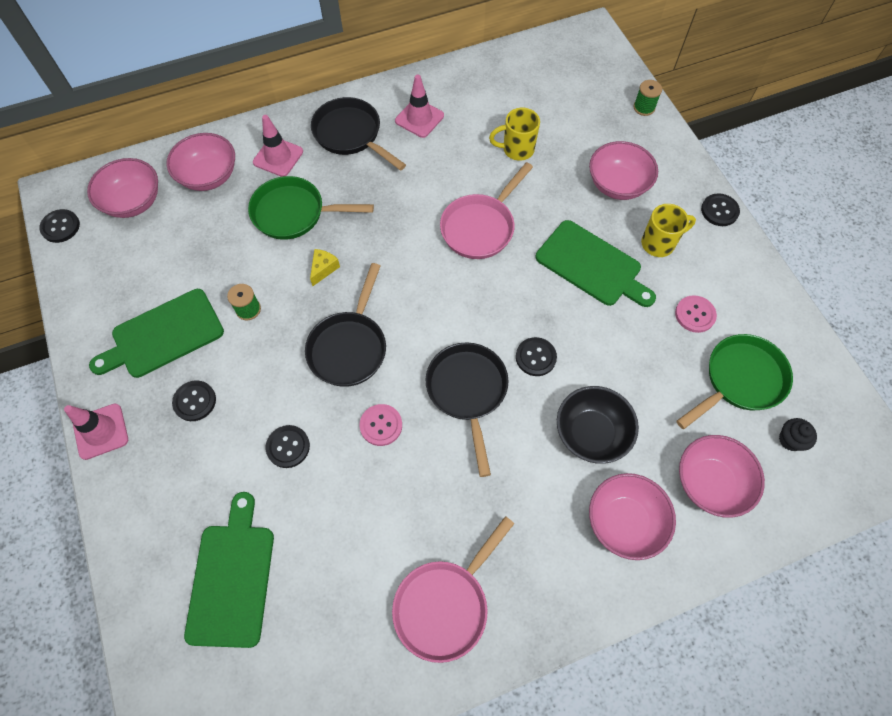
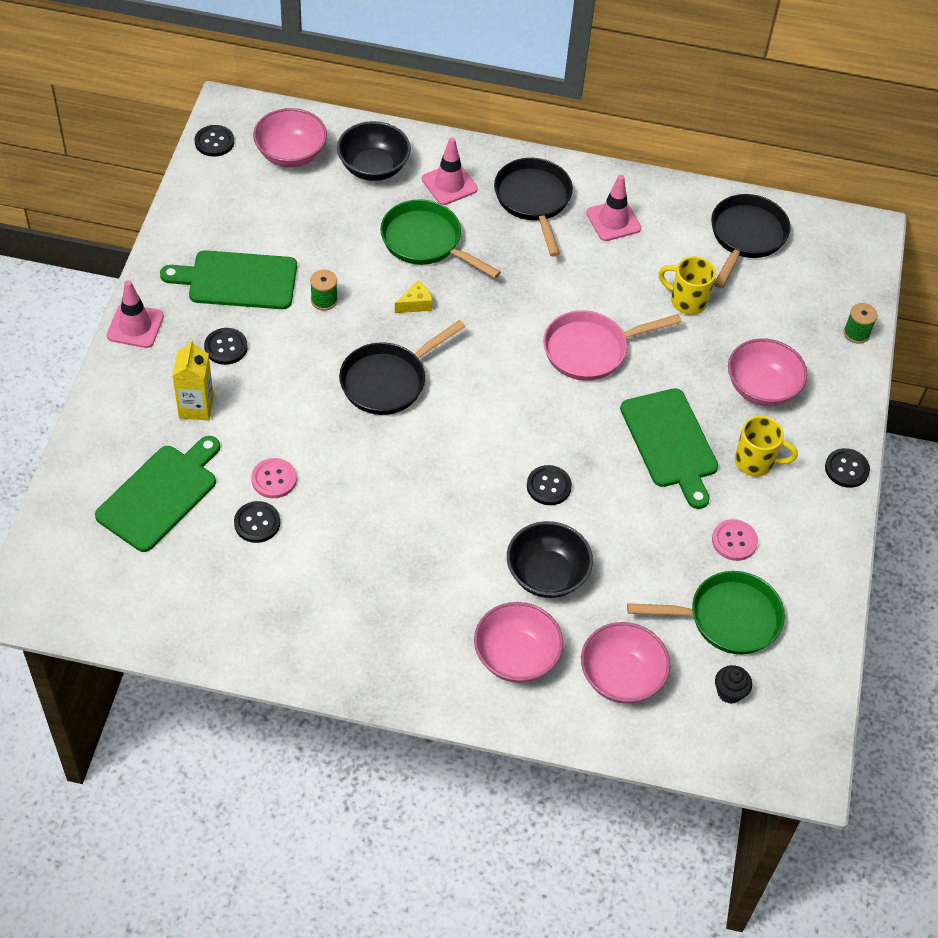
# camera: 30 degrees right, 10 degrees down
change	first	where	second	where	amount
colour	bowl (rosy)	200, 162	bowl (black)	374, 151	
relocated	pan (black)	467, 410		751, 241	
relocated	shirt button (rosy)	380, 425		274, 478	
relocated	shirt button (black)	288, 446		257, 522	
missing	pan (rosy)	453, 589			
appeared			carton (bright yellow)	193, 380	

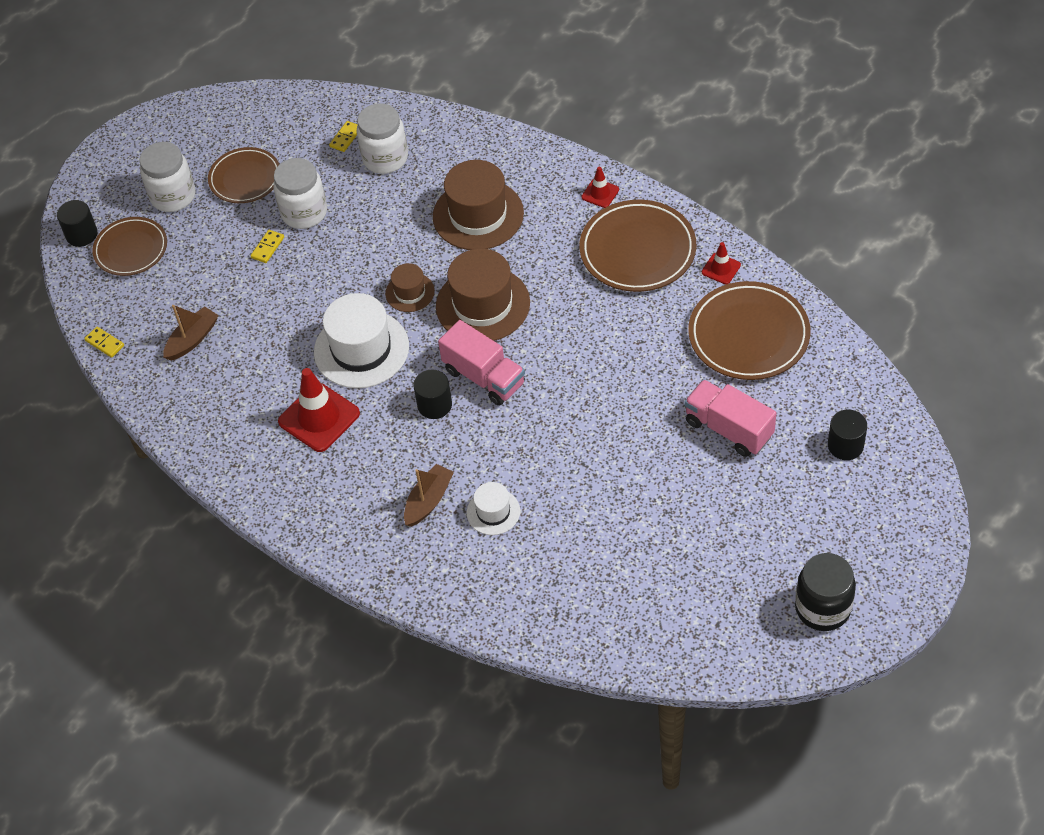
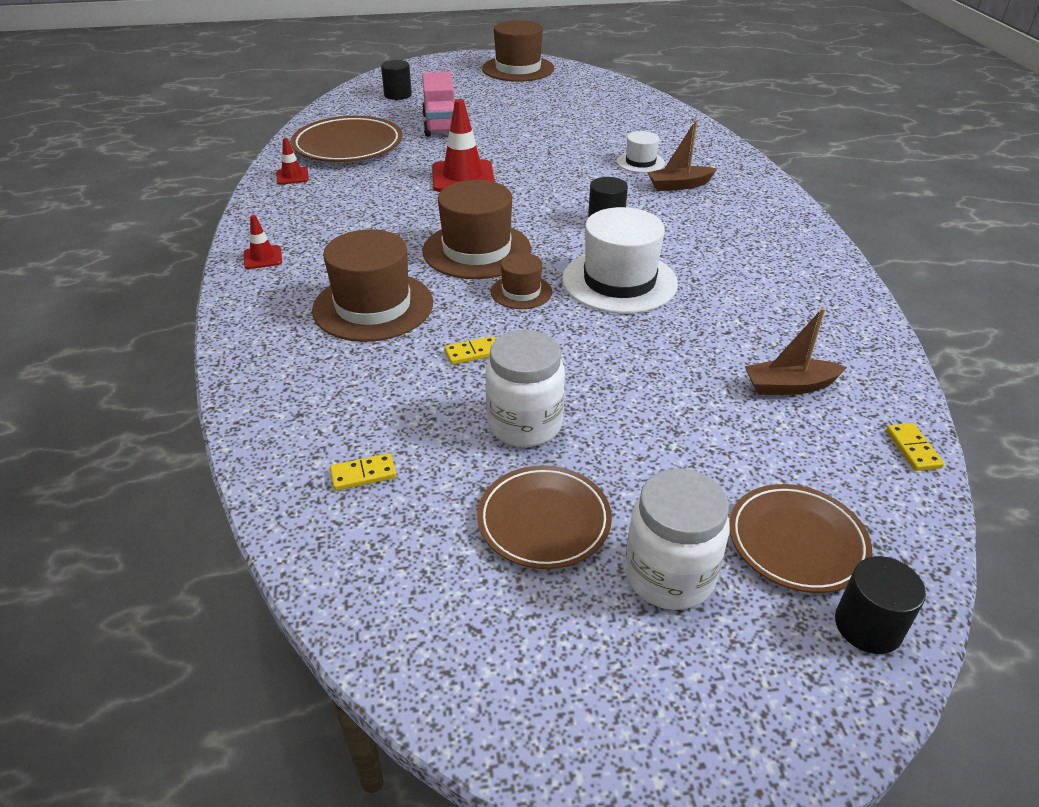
# camera: 140 degrees left, 15 degrees down
change	first	where	second	where	amount
missing	preserve jar (white)	382, 138			
missing	plate (russet)	637, 246			
relocated	domino tile (bright yellow)	267, 246		469, 350	
missing	lorry (rosy)	481, 363			
relocated	road cone (scarlet)	319, 410		463, 145	
exchanged	preserve jar (black)	825, 592	tall hat (russet)	518, 51	

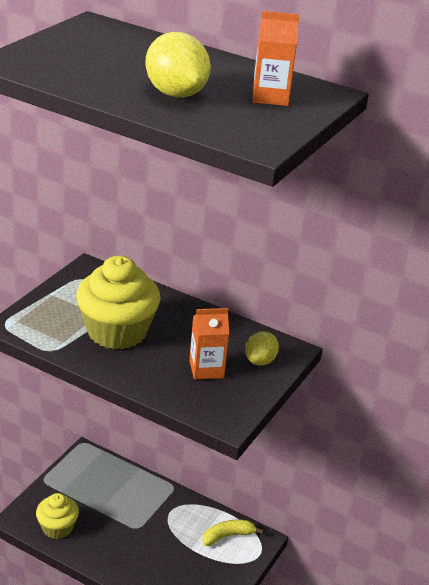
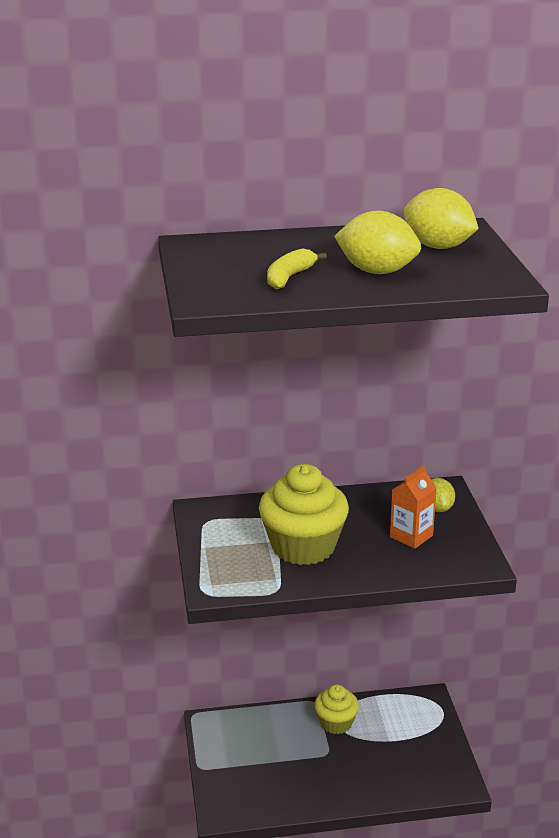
# camera: 35 degrees left, 5 degrees down
change	first	where	second	where	amount
exchanged	carton (orange-coloured)	276, 58	citrus fruit (bright yellow)	441, 218	
relocated	fairy cake (bright yellow)	57, 516		336, 709	
relocated	toy banana (bright yellow)	233, 533		297, 269	

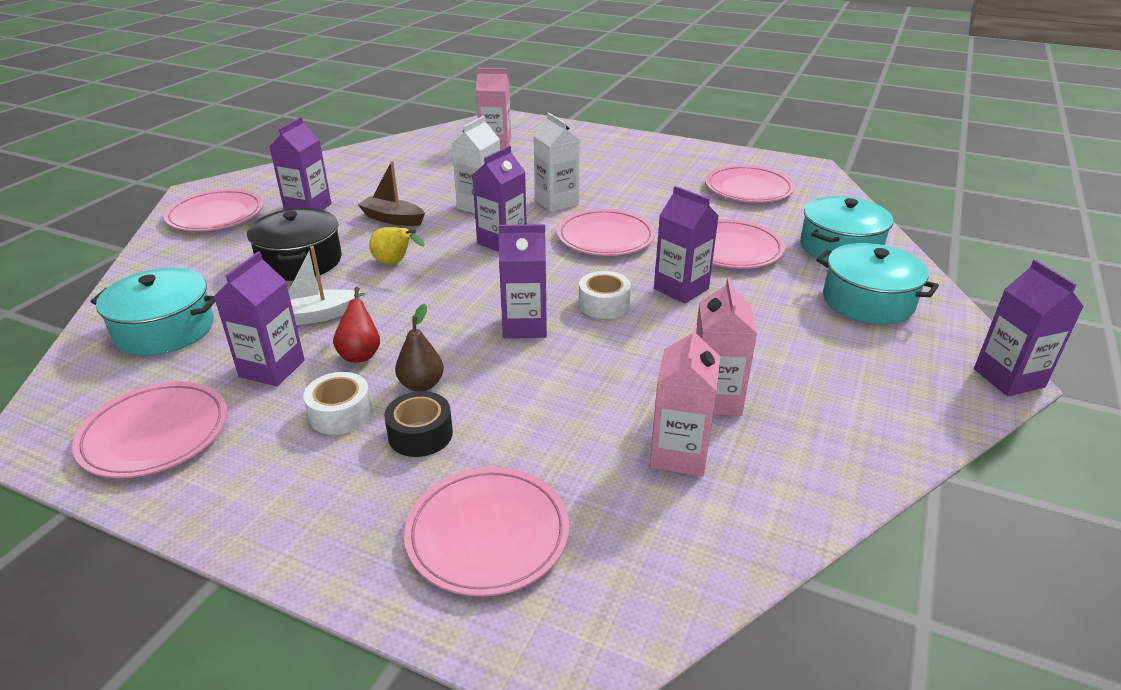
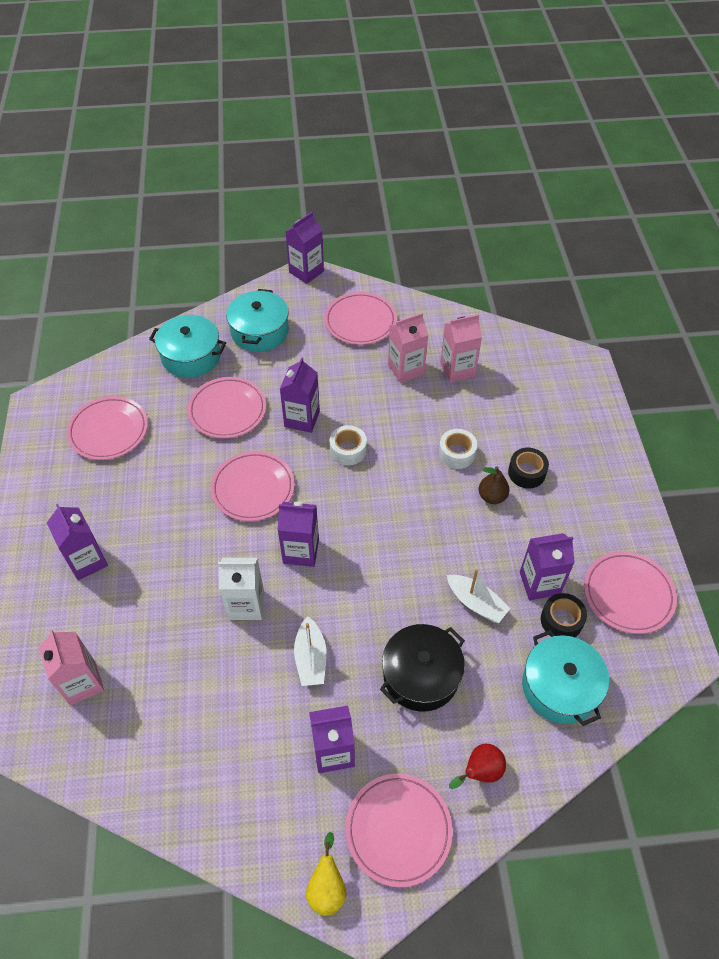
# camera: 120 degrees left, 20 degrees up
change	first	where	second	where	amount
missing	carton (white)	556, 162			
colour	sailboat (russet)	391, 193	sailboat (white)	310, 651	
relocated	carton (purple)	522, 281		77, 542	
relocated	pear fruit (bright yellow)	397, 245		326, 874	
relocated	pear fruit (scarlet)	356, 324		477, 766	
relocated	tape (white)	337, 403		458, 449	
relocated	plate (rosy)	486, 531		360, 318	
appeared			tape (black)	564, 615	

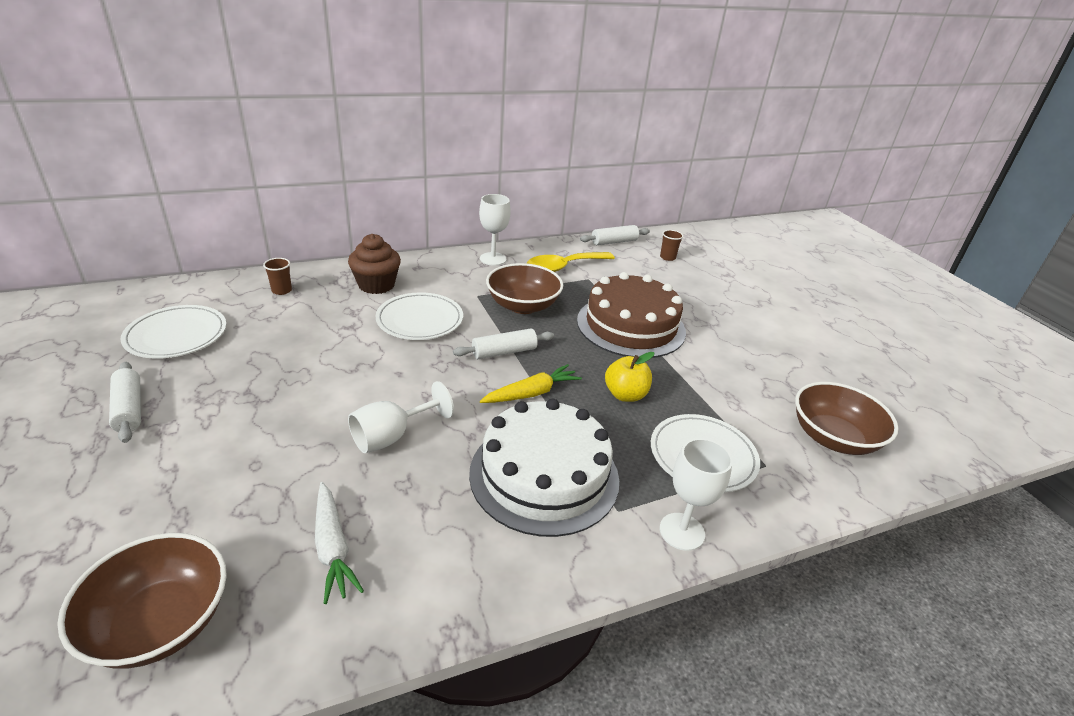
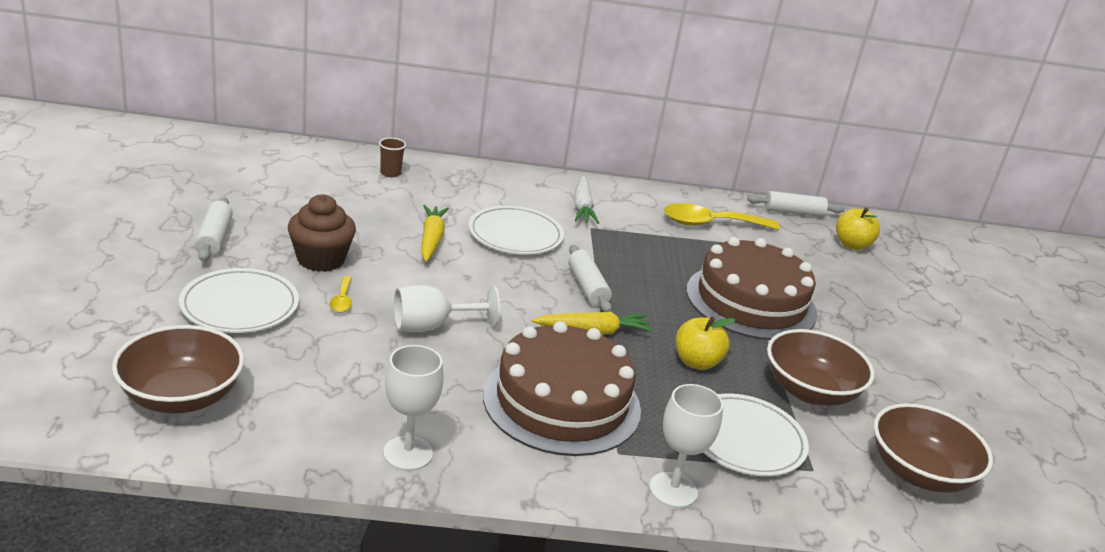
# camera: 20 degrees right, 5 degrees down
change	first	where	second	where	amount
relocated	goblet (white)	495, 230		413, 408	
exchanged	cup (russet)	672, 245	apple (bright yellow)	858, 229	
relocated	fairy cake (russet)	374, 264		322, 233	
relocated	bowl (russet)	524, 288		820, 367	
relocated	plate (white)	173, 332		239, 300	
spun	pastry roller (white)	503, 343		590, 278	75 degrees clockwise
colour	gateau (white)	544, 468	gateau (russet)	562, 388	
relocated	toy carrot (white)	339, 543		586, 199	
appeared			toy carrot (bright yellow)	435, 233	
appeared			teaspoon (bright yellow)	340, 294	

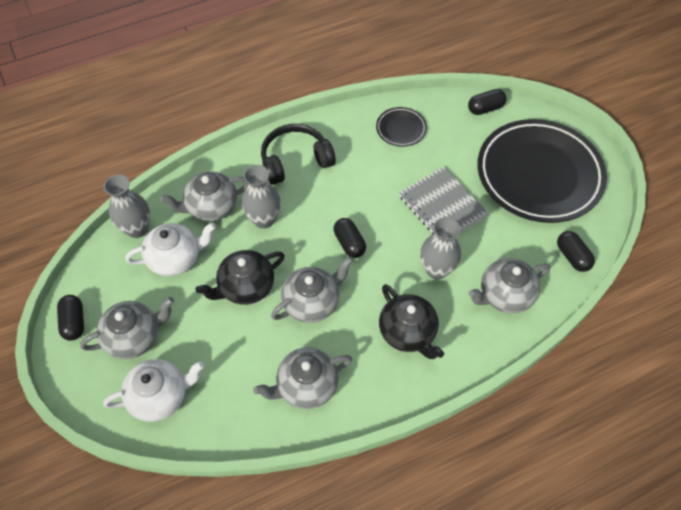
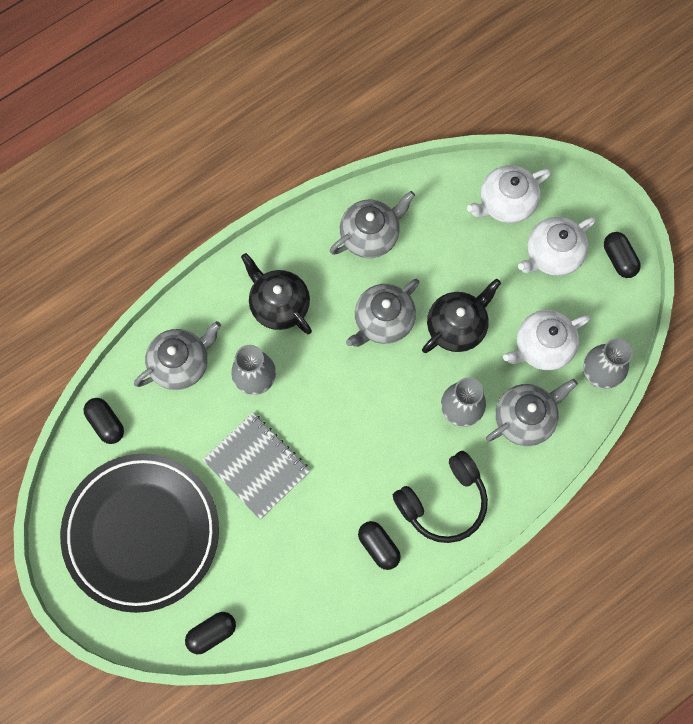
# camera: 170 degrees right, 15 degrees up
change	first	where	second	where	amount
missing	plate (black)	401, 127			
relocated	pill shape (black)	349, 238		379, 545	
colour	tea pot (gray)	127, 328	tea pot (white)	557, 246	

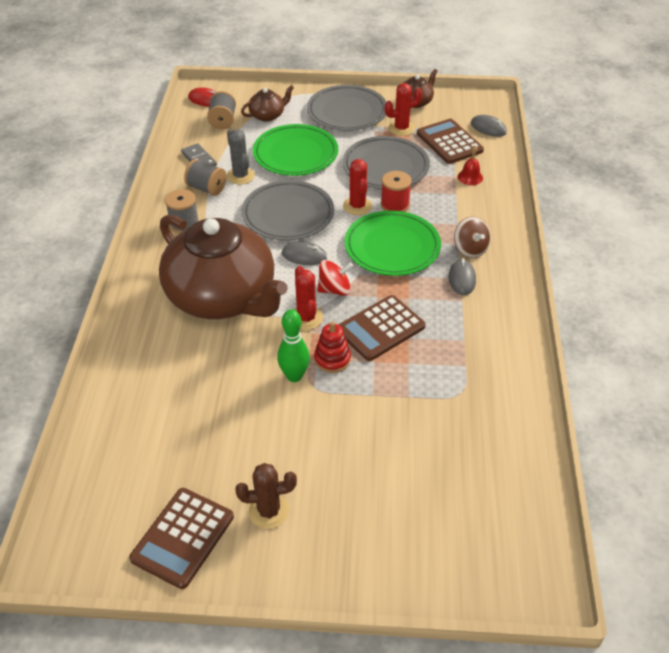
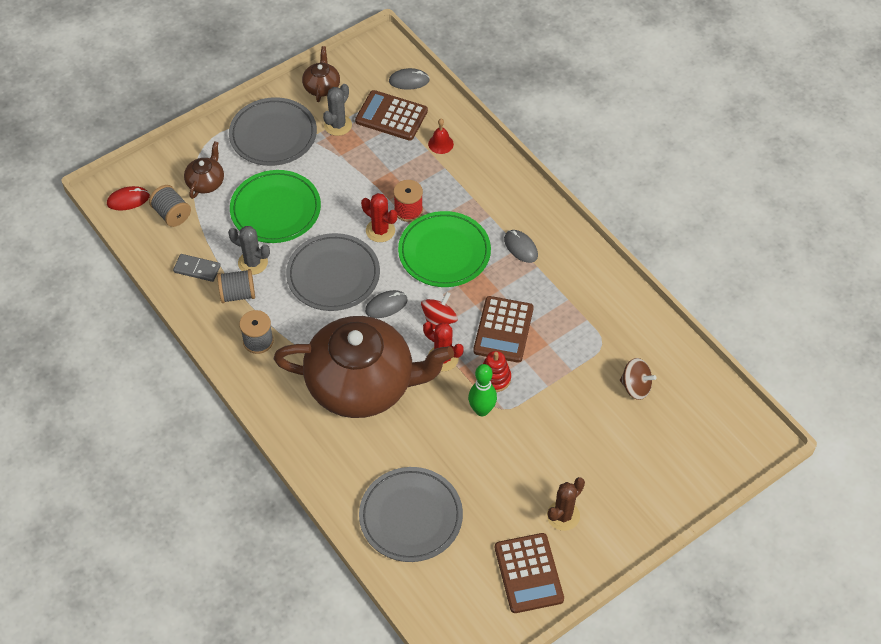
# camera: 40 degrees left, 10 degrees up
change	first	where	second	where	amount
colour	prickly plant (scarlet)	403, 109	prickly plant (gray)	337, 110	
relocated	plate (gray)	386, 162		411, 514	
relocated	whirligig (russet)	472, 237		638, 379	

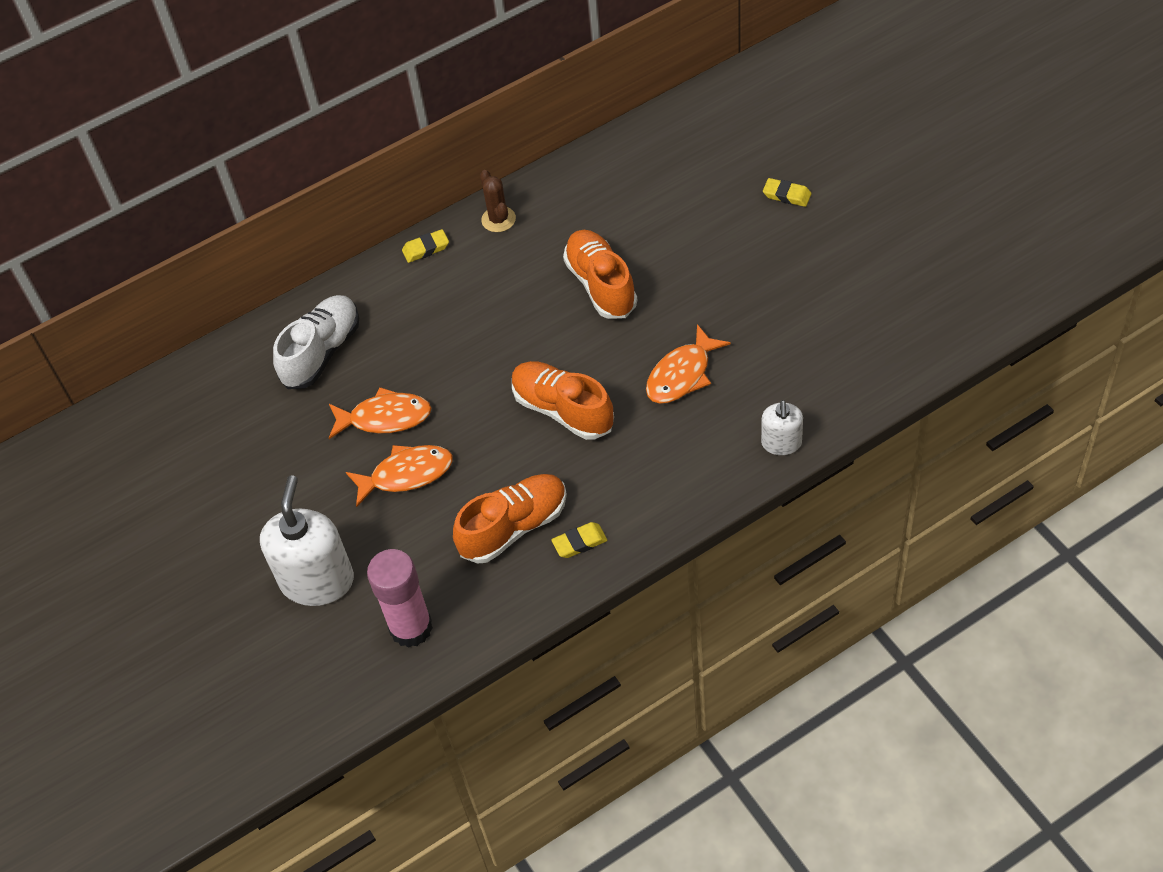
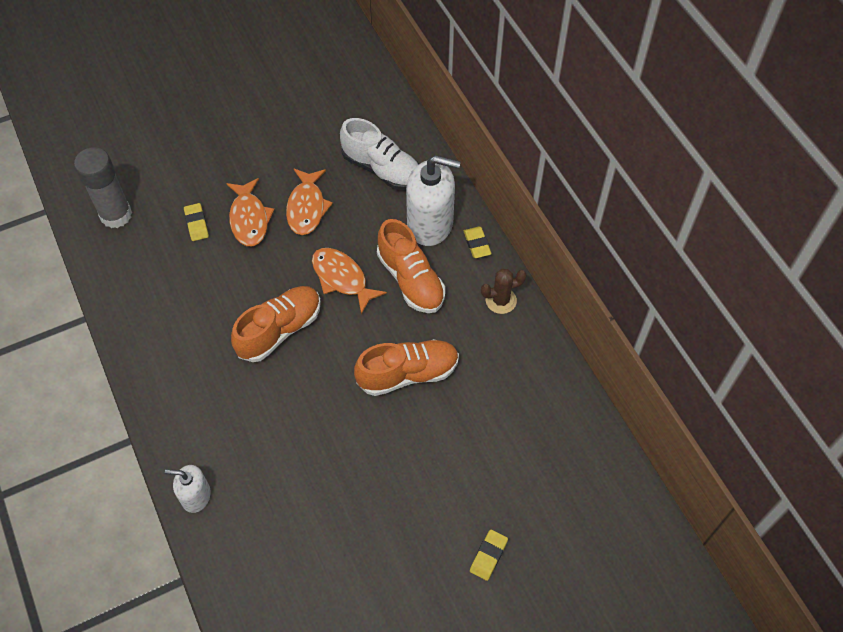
# camera: 90 degrees right, 5 degrees up
change	first	where	second	where	amount
relocated	fish (orange-coloured)	688, 364		349, 281	
relocated	lace-up shoe (orange-coloured)	510, 519		411, 266	
relocated	pump bottle (white)	307, 540		433, 200	
relocated	gum eraser (bright yellow)	579, 540		196, 222	
colour	glue (rosy)	400, 598	glue (gray)	103, 187	

